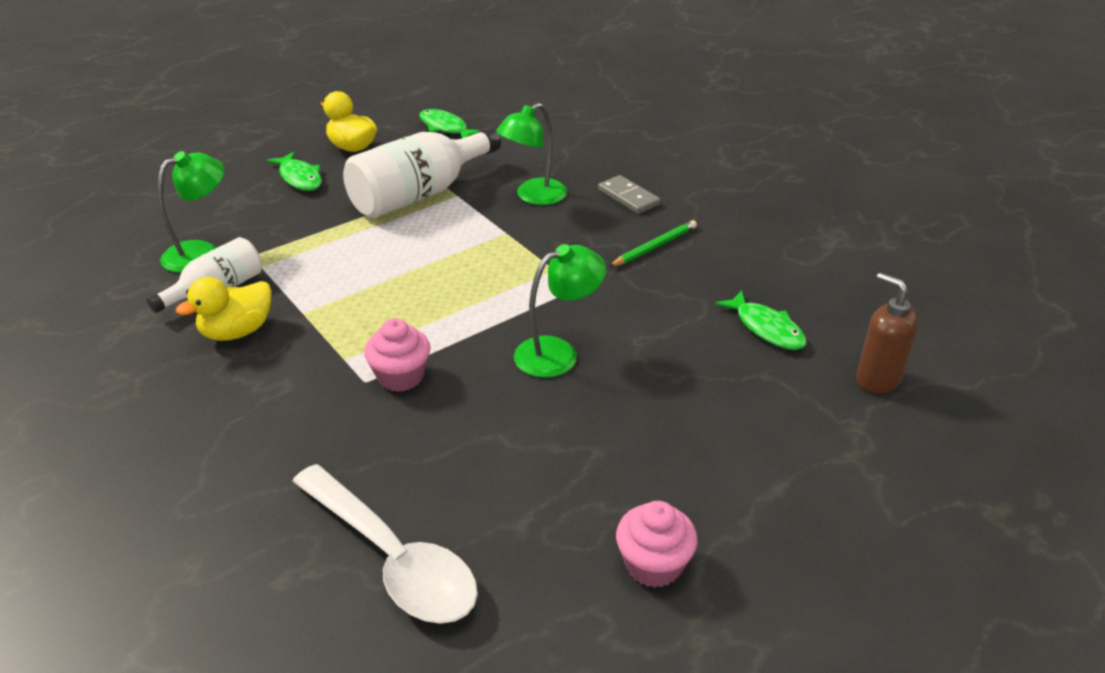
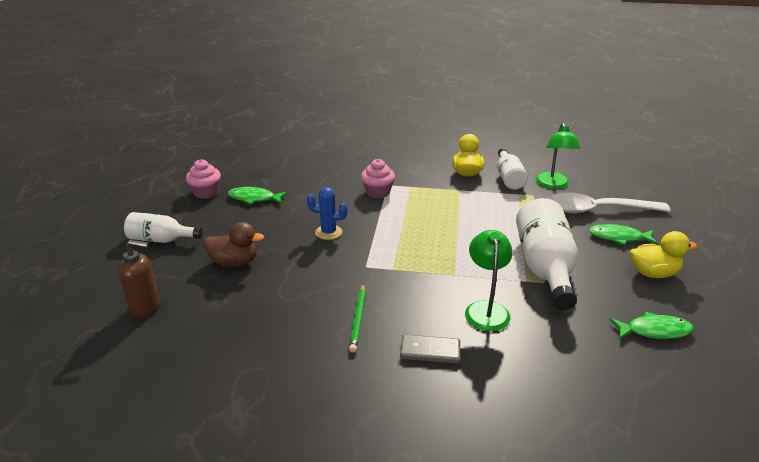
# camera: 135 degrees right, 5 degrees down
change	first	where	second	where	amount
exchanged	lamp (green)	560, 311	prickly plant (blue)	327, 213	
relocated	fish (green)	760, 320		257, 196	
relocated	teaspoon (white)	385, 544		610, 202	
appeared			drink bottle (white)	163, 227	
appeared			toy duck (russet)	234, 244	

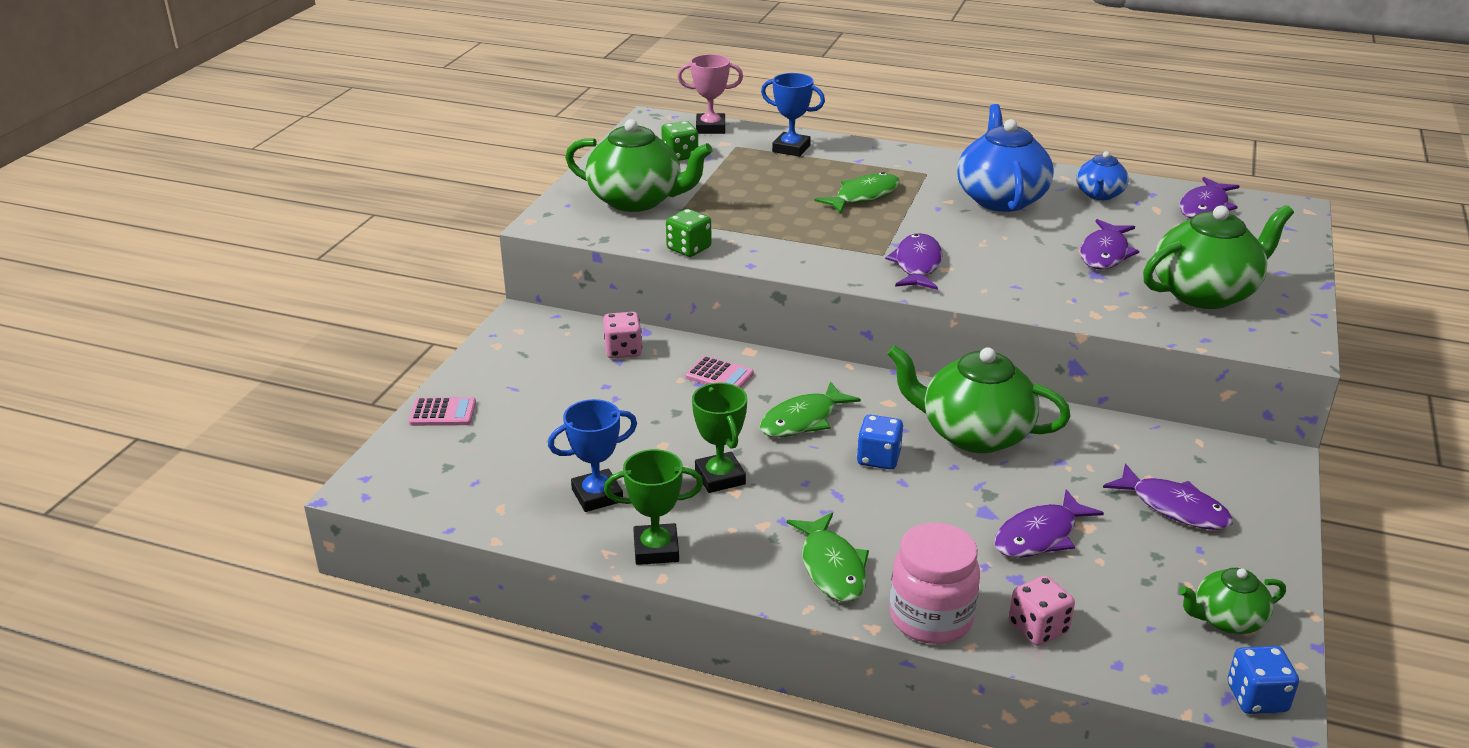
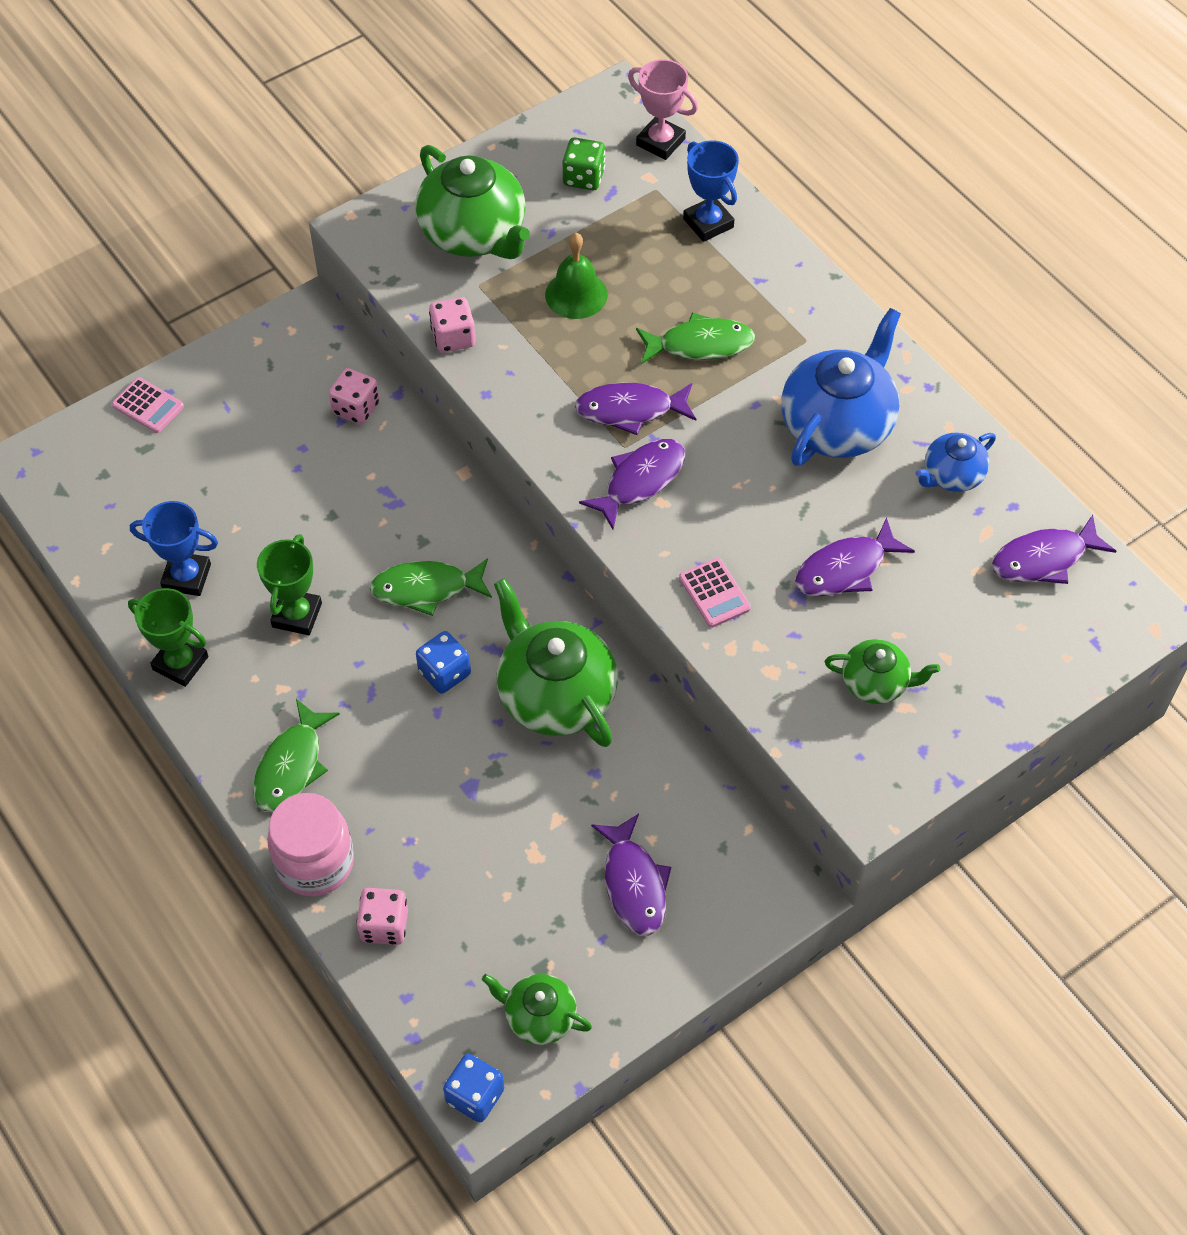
# camera: 35 degrees right, 25 degrees up
change	first	where	second	where	amount
size	tea pot (green)	1218, 257		882, 671	x0.54
colour	die (green)	689, 233	die (rosy)	452, 325	
relocated	adding machine (rosy)	719, 372		715, 593	
relocated	fish (purple)	1049, 523		635, 409	
appeared			school bell (green)	576, 276	

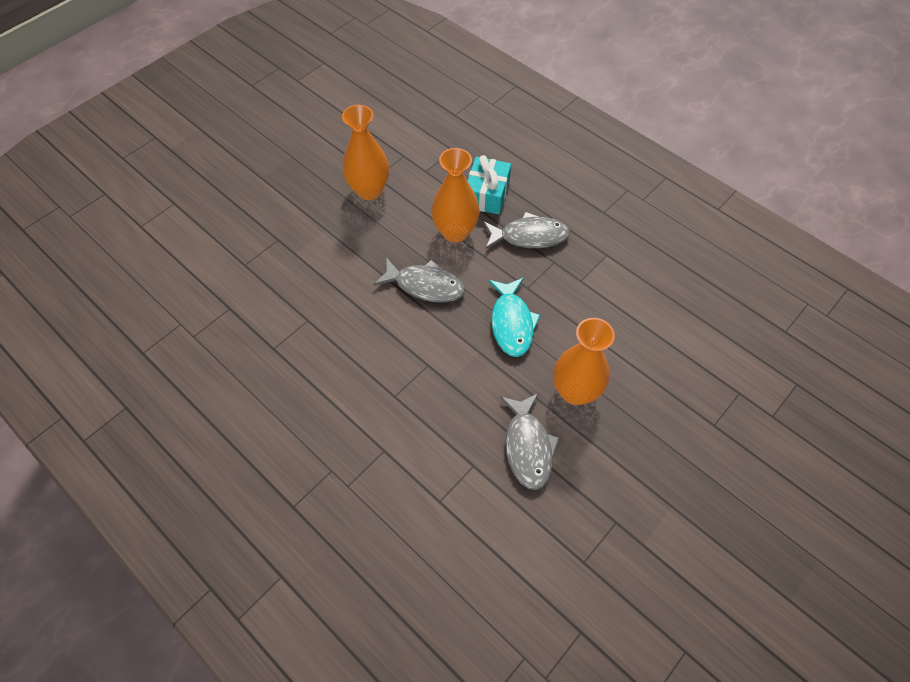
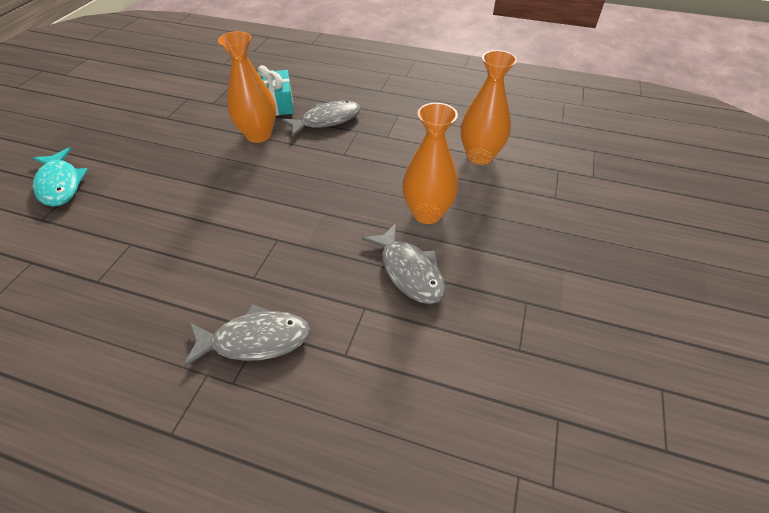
# camera: 25 degrees left, 10 degrees down
change	first	where	second	where	amount
relocated	vase (orange-coloured)	365, 152		489, 107	
relocated	fish (gray)	419, 280		246, 335	
relocated	fish (aqua)	514, 317		60, 177	

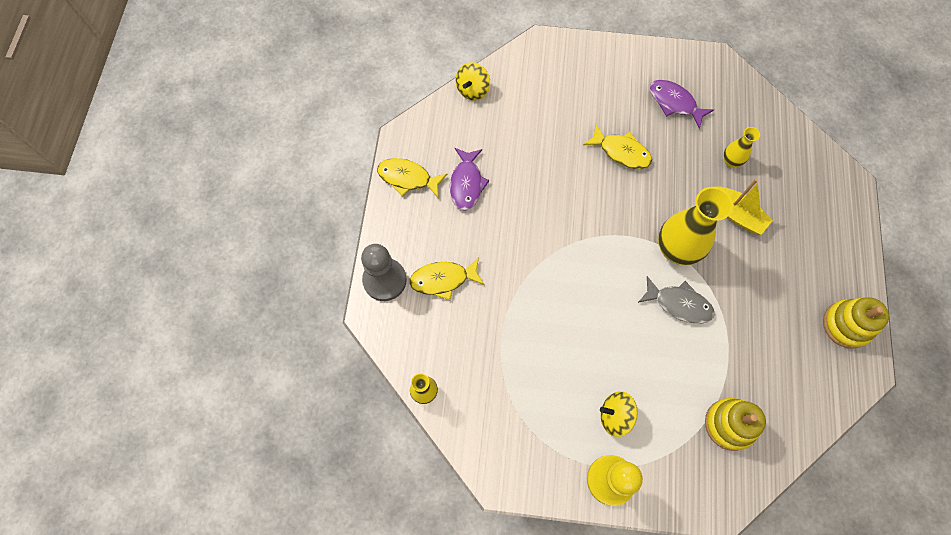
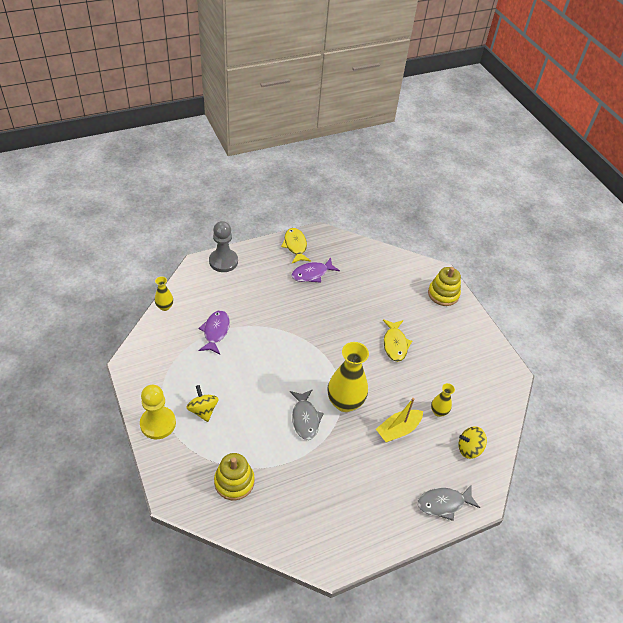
# camera: 55 degrees right, 20 degrees down
change	first	where	second	where	amount
relocated	whirligig (bright yellow)	472, 81		472, 442	
relocated	fish (purple)	682, 104		214, 332	
spun	sailboat (bright yellow)	745, 207		399, 420	45 degrees clockwise
missing	fish (bright yellow)	446, 278			
relocated	stacking rings (bright yellow)	856, 323		444, 286	
appeared			fish (gray)	448, 502	

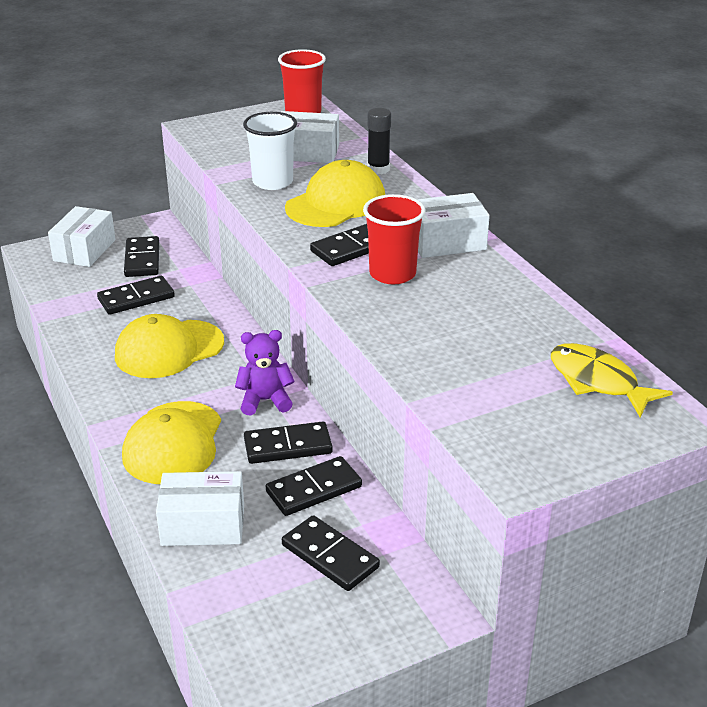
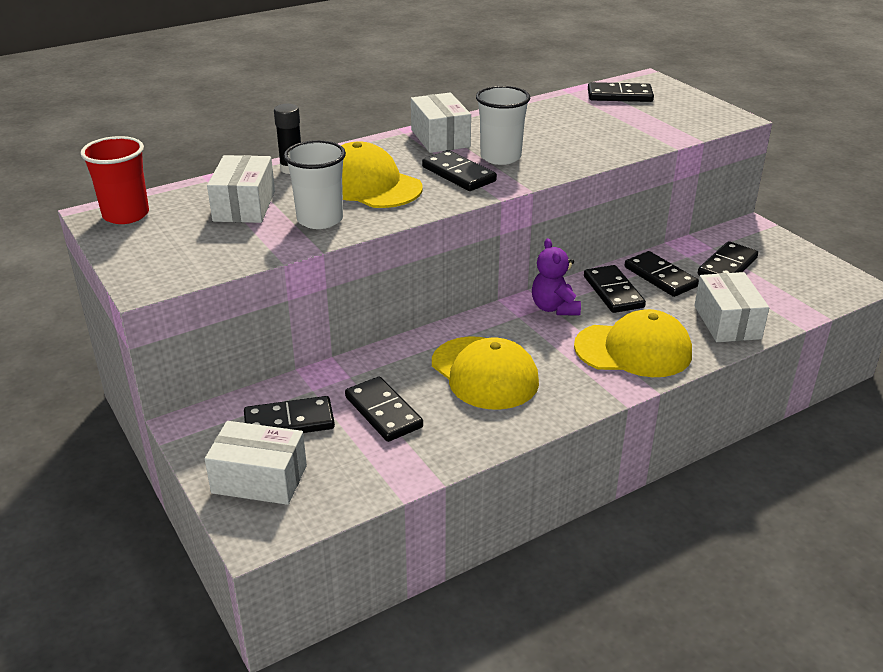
# camera: 95 degrees left, 0 degrees up
change	first	where	second	where	amount
colour	cup (scarlet)	394, 239	cup (white)	503, 125	
exchanged	fish (bright yellow)	612, 380	domino tile (black)	621, 92	

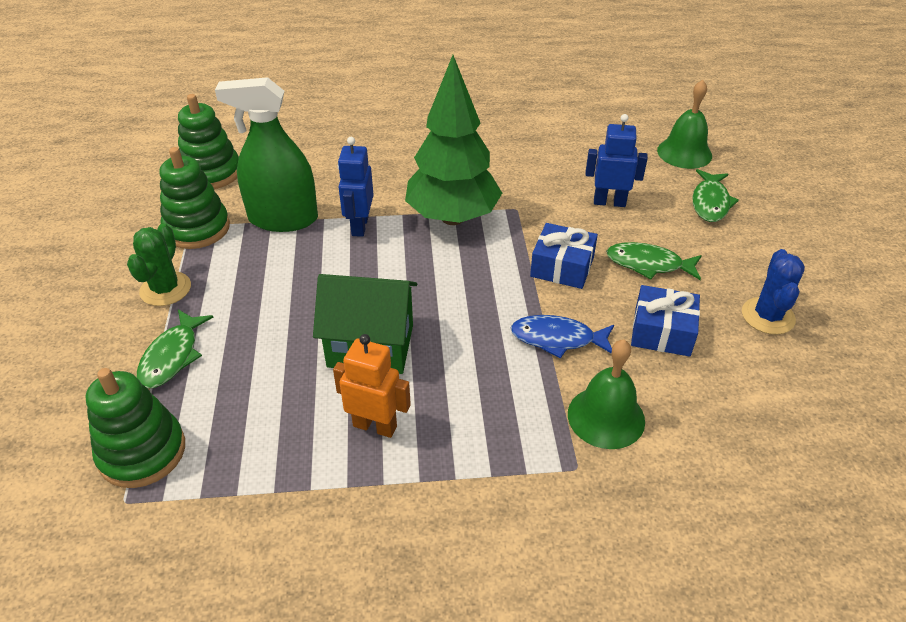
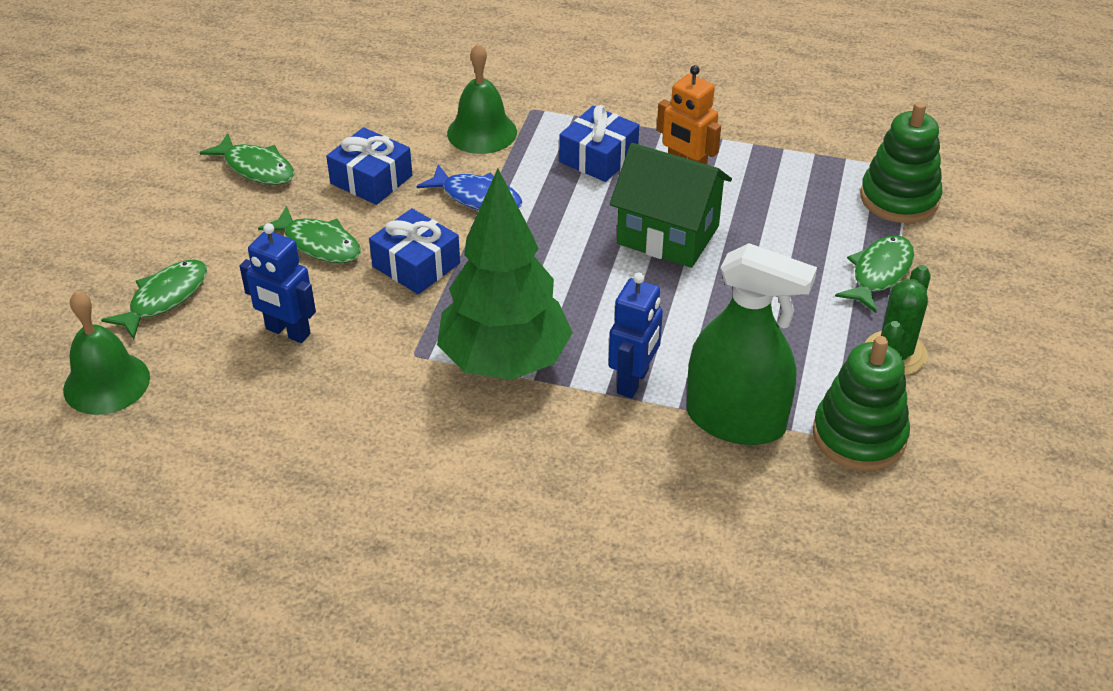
# camera: 160 degrees left, 0 degrees up
change	first	where	second	where	amount
missing	stacking rings (green)	208, 141			
exchanged	prickly plant (blue)	773, 292	fish (green)	247, 159	
appeared			gift (blue)	599, 143	

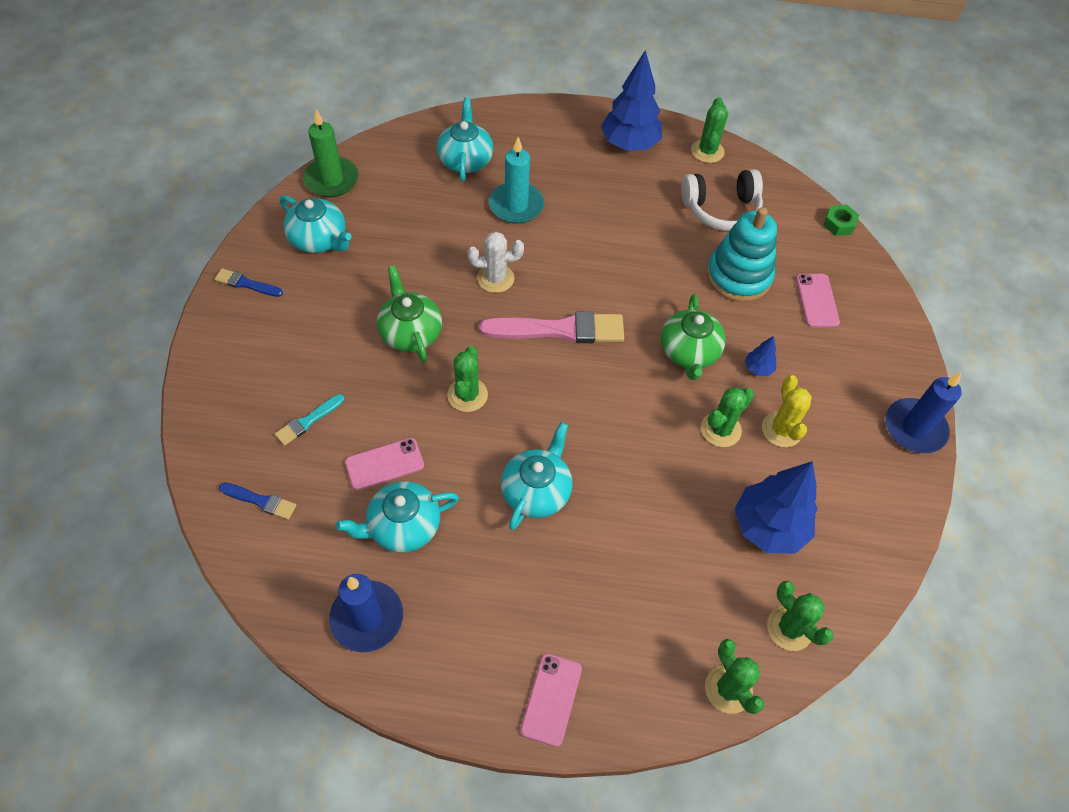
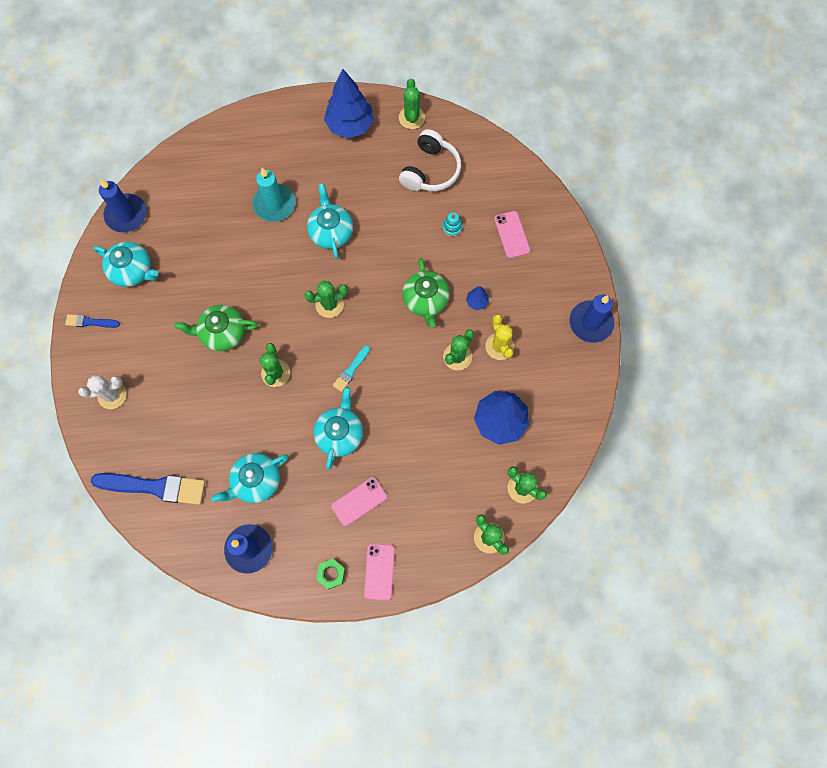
# camera: 10 degrees left, 15 degrees up
change	first	where	second	where	amount
relocated	tea pot (aqua)	465, 139		330, 221	
colour	wax candle (green)	330, 153	wax candle (blue)	123, 206	
spun	headphones (white)	722, 200		430, 160	45 degrees counterclockwise
relocated	hex nut (green)	841, 220		330, 574	
size	stacking rings (aqua)	741, 254		452, 224	x0.41
relocated	prickly plant (white)	496, 262		102, 392	
spun	tea pot (green)	409, 314		216, 328	60 degrees counterclockwise
exchanged	brush (rosy)	551, 327	prickly plant (green)	326, 299	
relocated	brush (aqua)	309, 420		351, 368	
relocated	smartphone (rosy)	384, 464		359, 501	
size	brush (blue)	258, 501		148, 489	x2.00

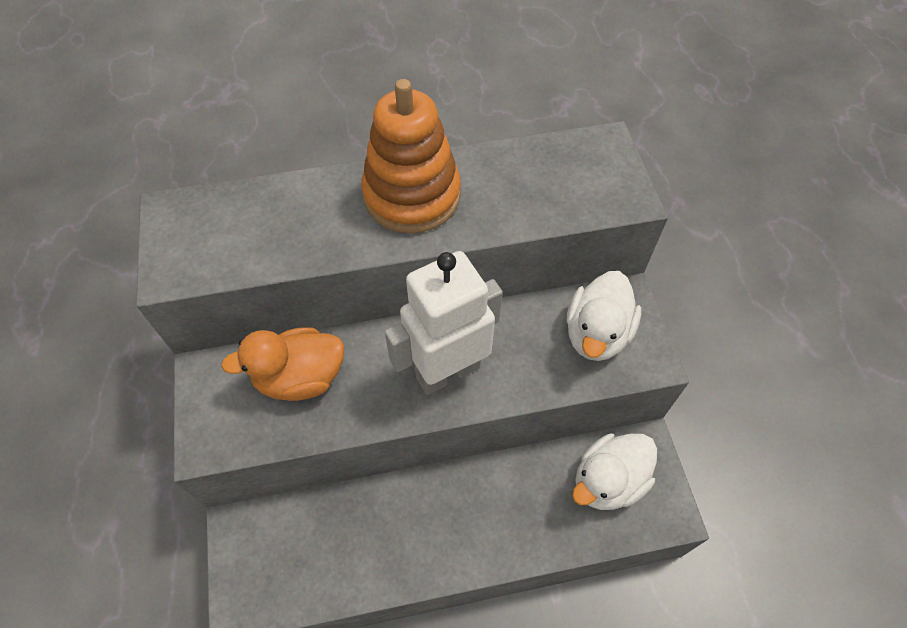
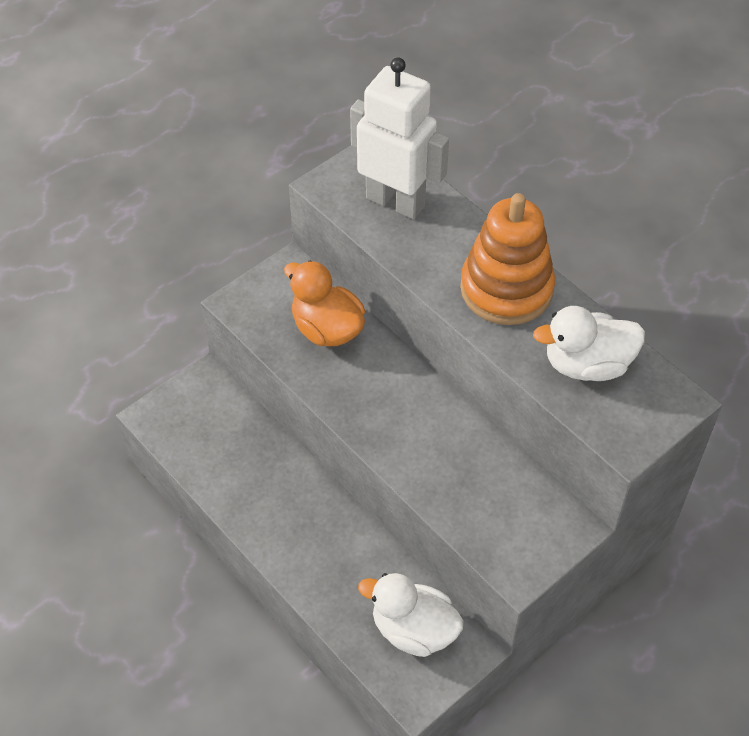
# camera: 60 degrees right, 5 degrees down
change	first	where	second	where	amount
relocated	robot (white)	444, 323		399, 138	
relocated	toy duck (white)	603, 316		589, 343	

